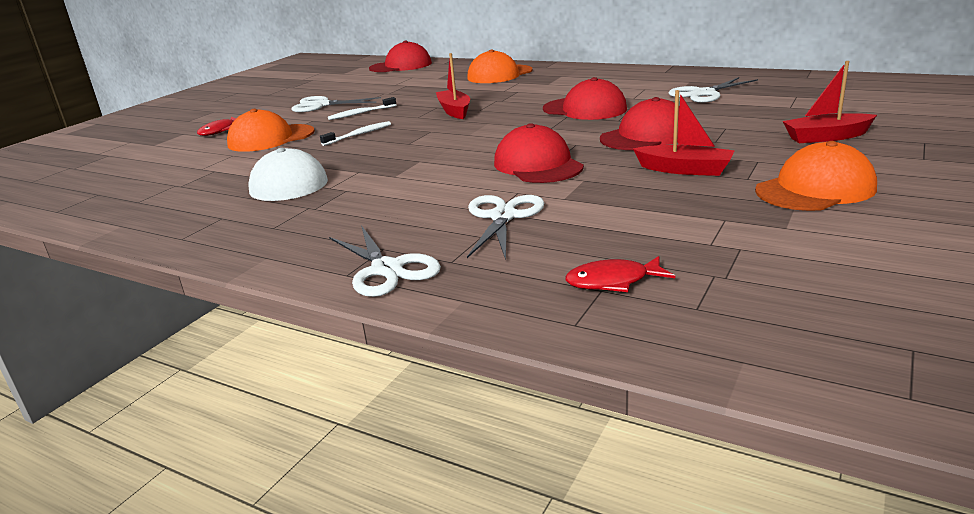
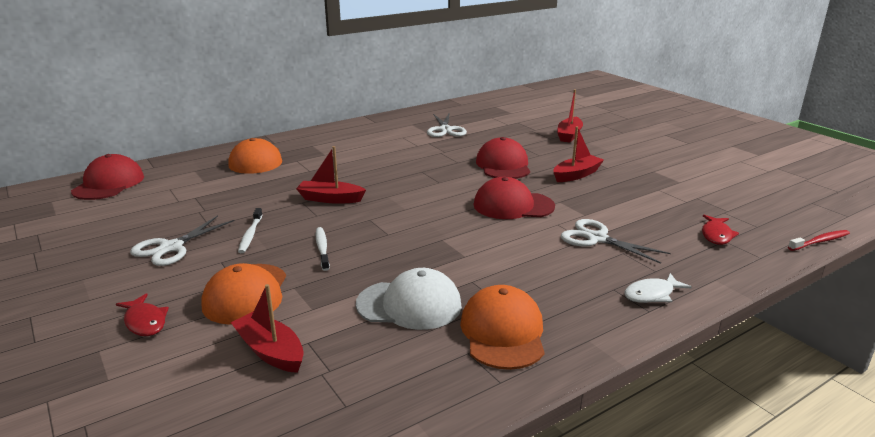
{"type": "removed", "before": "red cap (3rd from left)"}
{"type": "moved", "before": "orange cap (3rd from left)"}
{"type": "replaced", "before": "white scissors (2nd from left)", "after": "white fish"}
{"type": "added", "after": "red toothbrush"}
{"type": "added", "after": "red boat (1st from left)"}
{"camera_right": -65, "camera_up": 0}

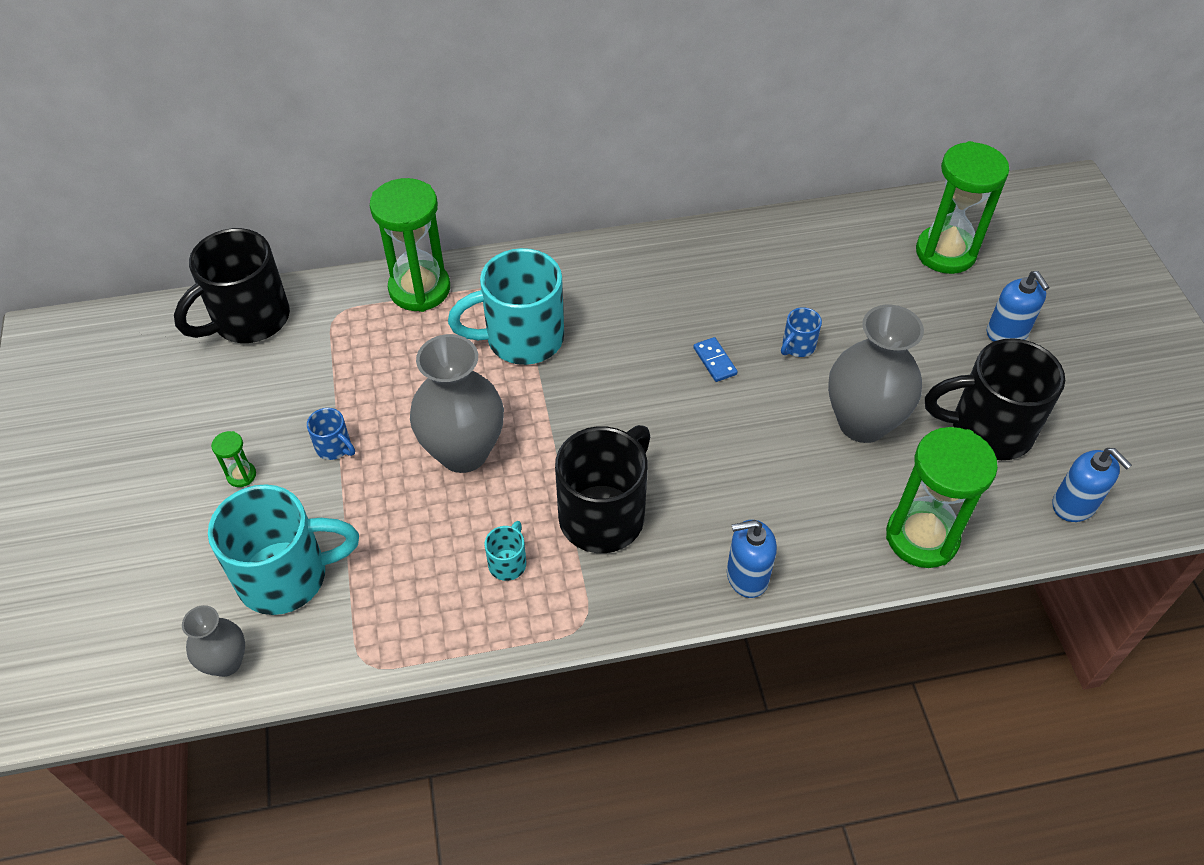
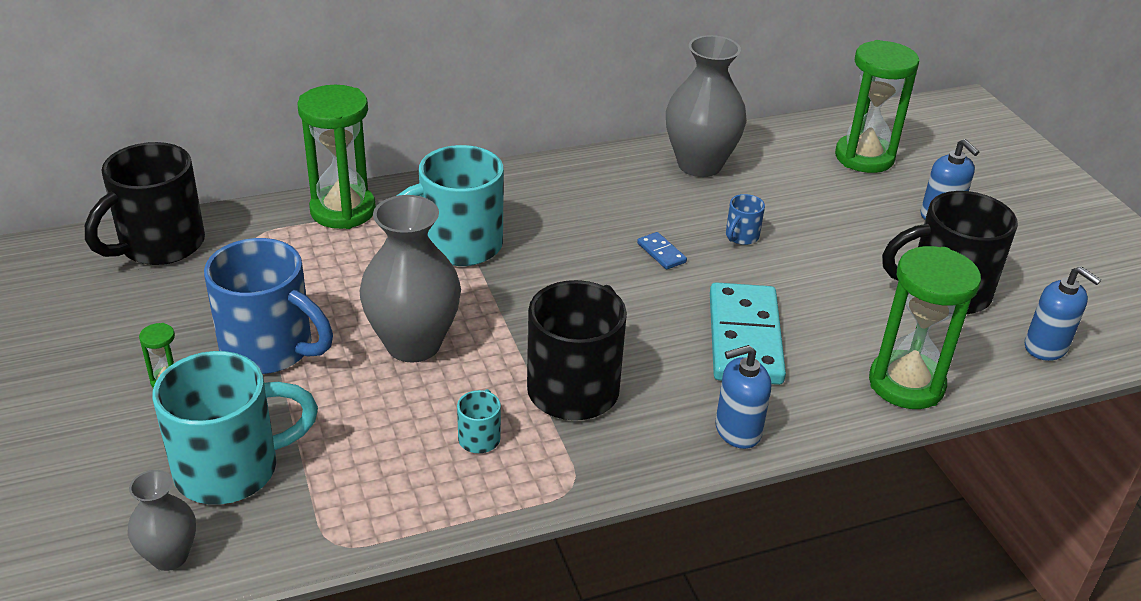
{"type": "moved", "before": "grey vase (3rd from left)"}
{"type": "resized", "before": "blue mug (1st from left)", "scale": 2.3}
{"type": "added", "after": "turquoise domino"}
{"camera_right": -10, "camera_up": -15}

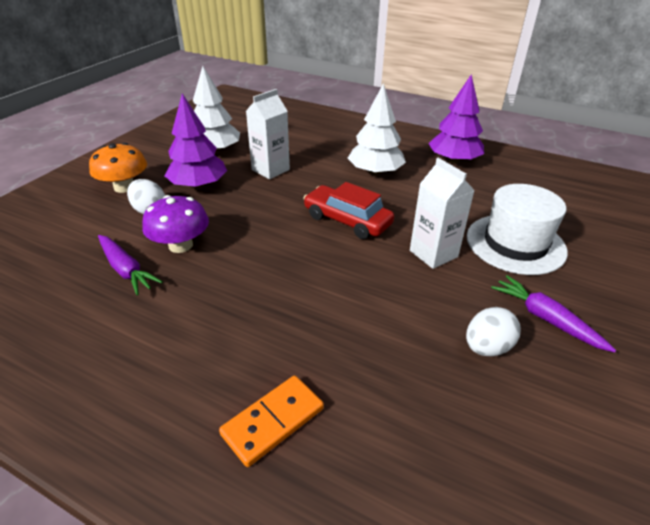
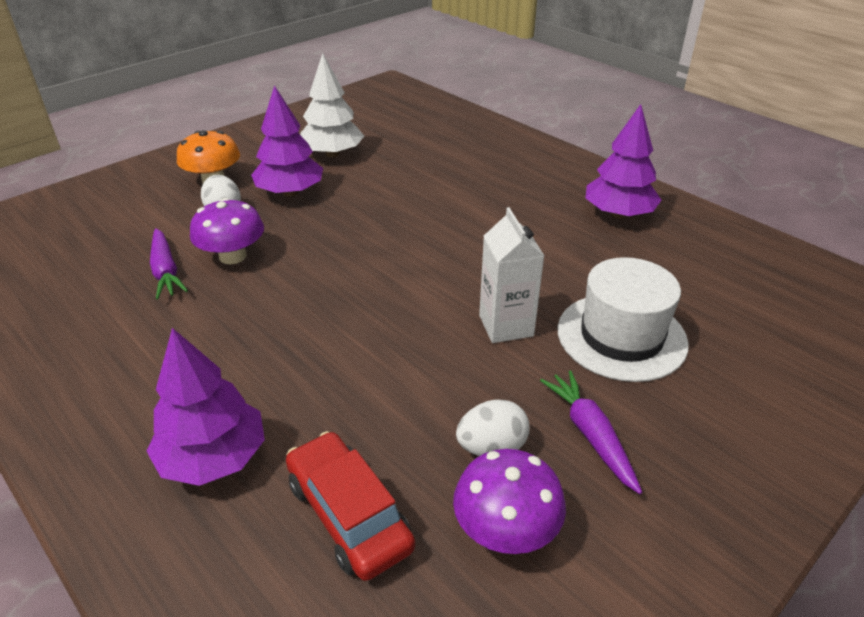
{"type": "removed", "before": "white tree (2nd from left)"}
{"type": "removed", "before": "white carton (1st from left)"}
{"type": "moved", "before": "red car"}
{"type": "replaced", "before": "orange domino", "after": "purple tree (1st from left)"}
{"type": "added", "after": "purple mushroom (2nd from left)"}
{"camera_right": 20, "camera_up": 0}

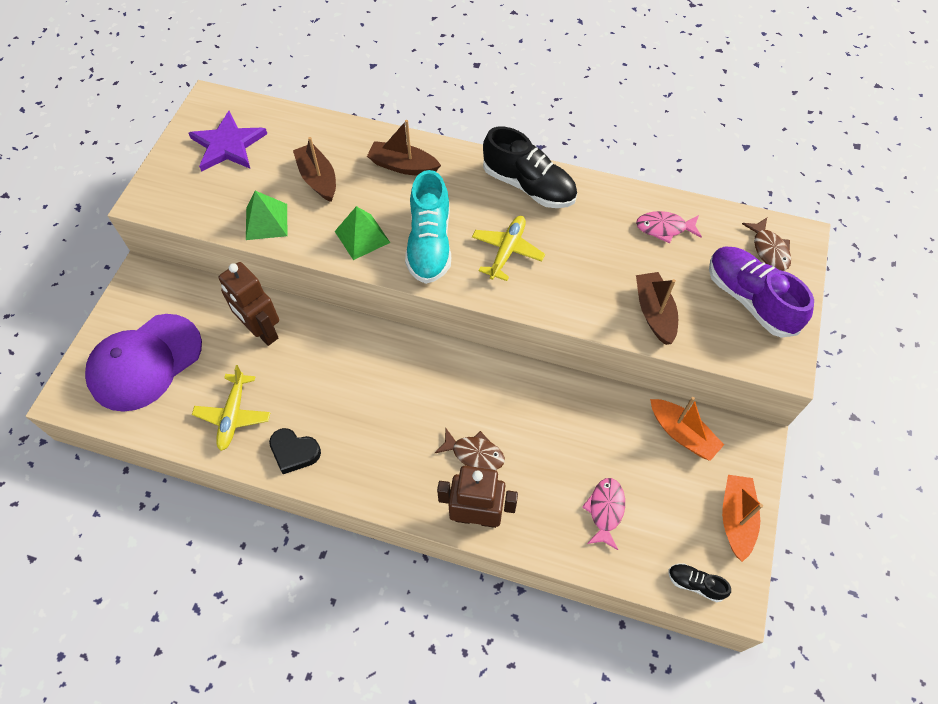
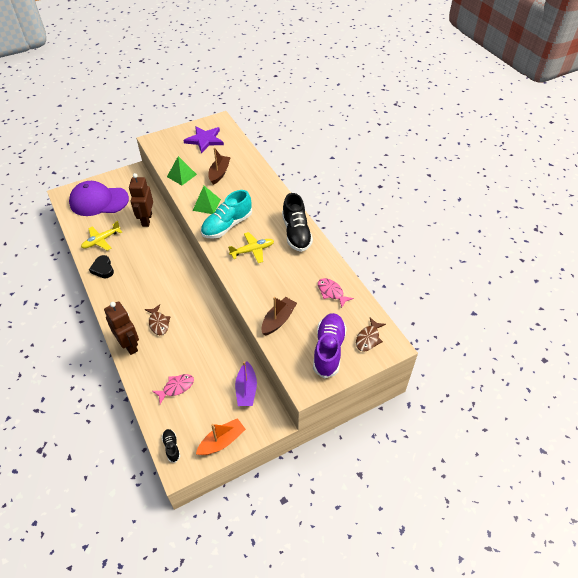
{"type": "removed", "before": "brown boat (2nd from left)"}
{"type": "recoloured", "before": "orange boat (1st from left)", "after": "purple boat"}
{"camera_right": 45, "camera_up": -10}

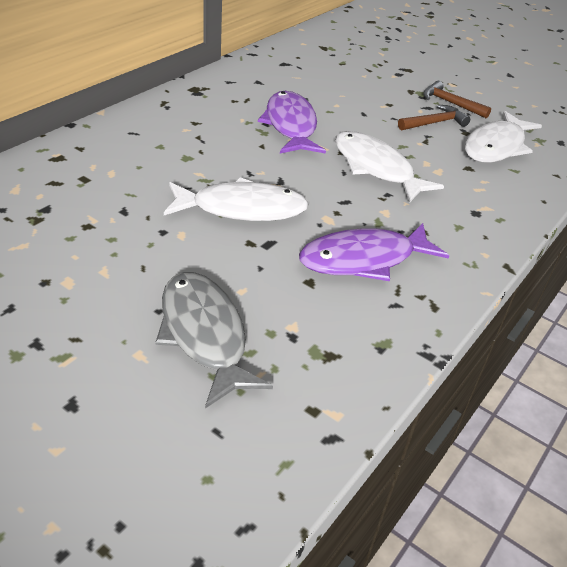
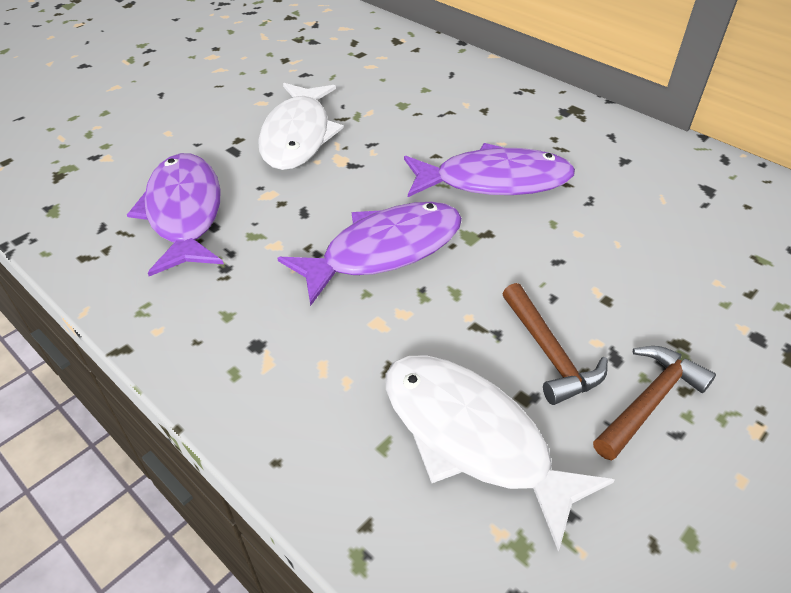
{"type": "recoloured", "before": "white fish (2nd from left)", "after": "purple fish (2nd from left)"}
{"type": "removed", "before": "grey fish"}
{"camera_right": 100, "camera_up": 5}

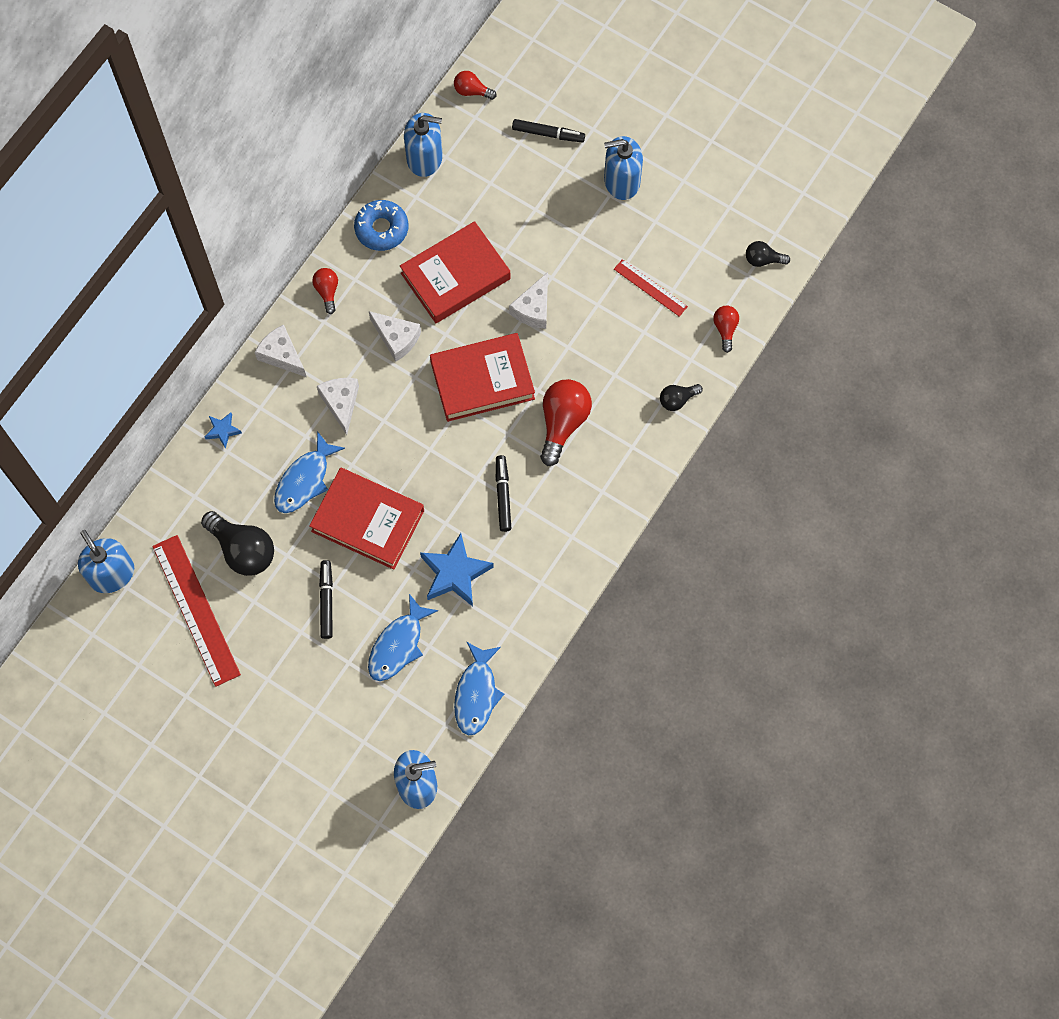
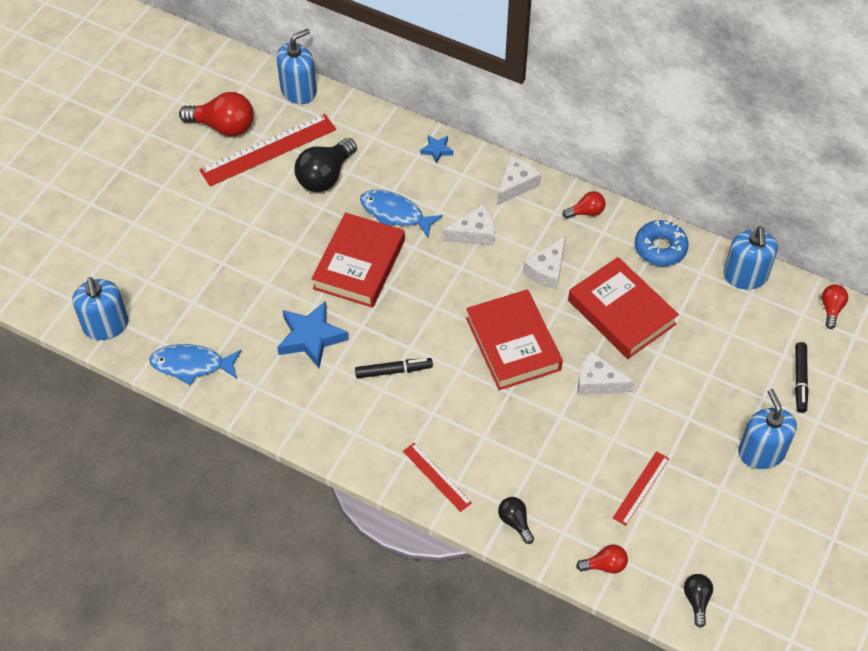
{"type": "moved", "before": "red light bulb (3rd from left in the first image)", "after": "red light bulb (1st from left)"}
{"type": "removed", "before": "black marker (1st from left)"}
{"type": "removed", "before": "blue fish (2nd from left)"}
{"type": "added", "after": "red ruler (2nd from left)"}
{"camera_right": 85, "camera_up": -15}

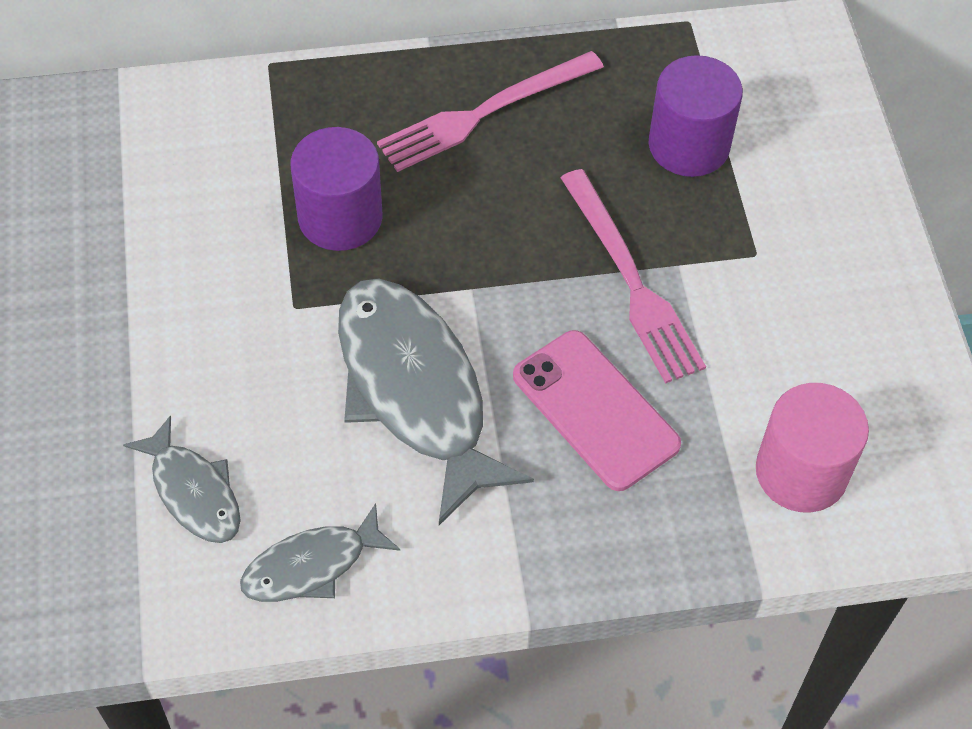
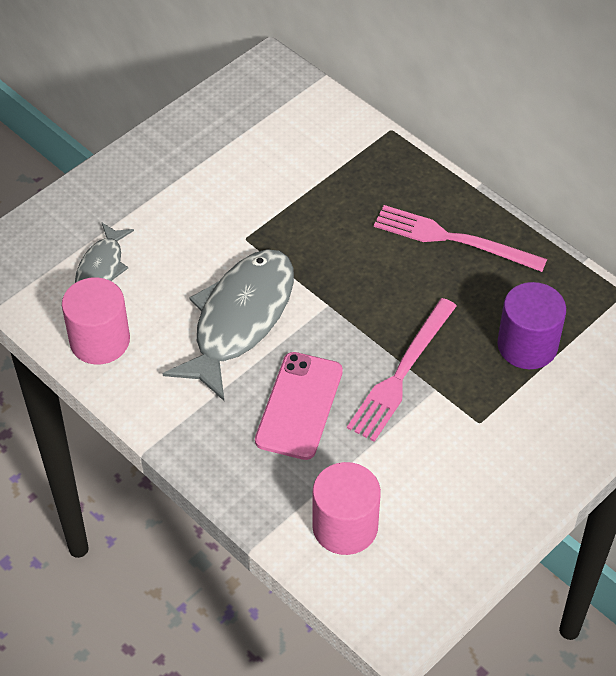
{"type": "removed", "before": "purple cylinder (1st from left)"}
{"type": "replaced", "before": "grey fish (2nd from left)", "after": "pink cylinder (1st from left)"}
{"camera_right": 55, "camera_up": -5}

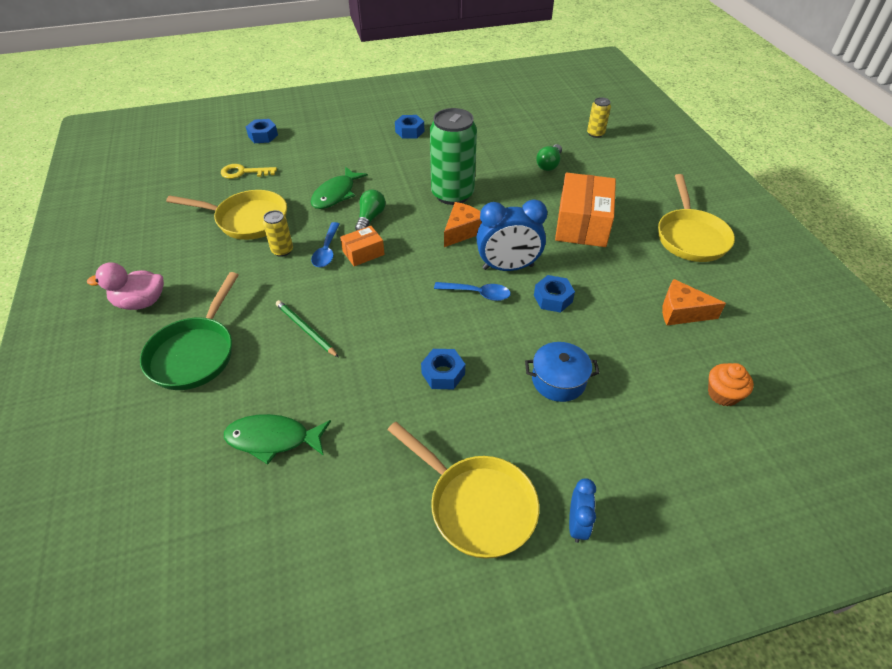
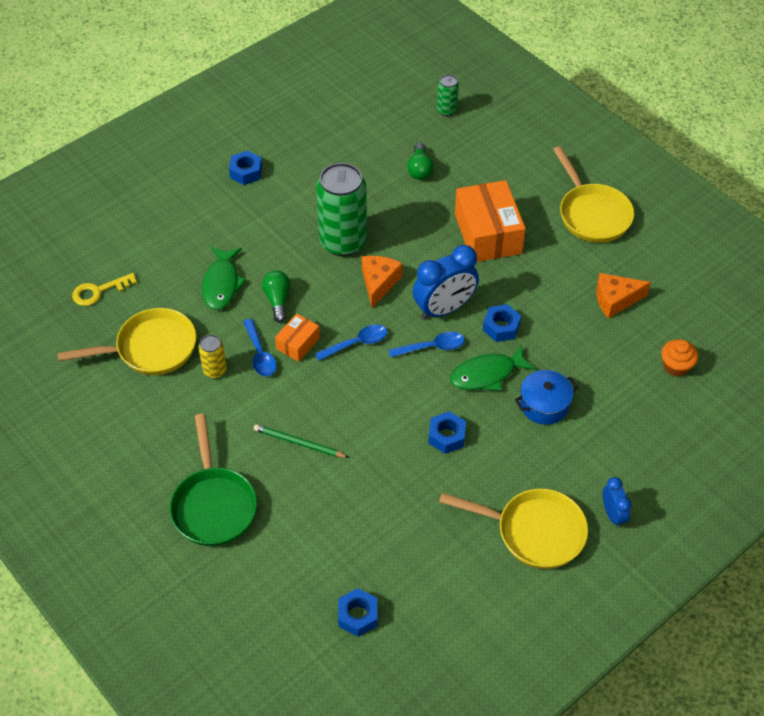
{"type": "recoloured", "before": "yellow can (2nd from left)", "after": "green can (2nd from left)"}
{"type": "moved", "before": "blue nut (1st from left in the first image)", "after": "blue nut (2nd from left)"}
{"type": "removed", "before": "pink duck"}
{"type": "moved", "before": "green fish (1st from left in the first image)", "after": "green fish (2nd from left)"}
{"type": "added", "after": "blue spoon (2nd from left)"}
{"camera_right": -25, "camera_up": 5}

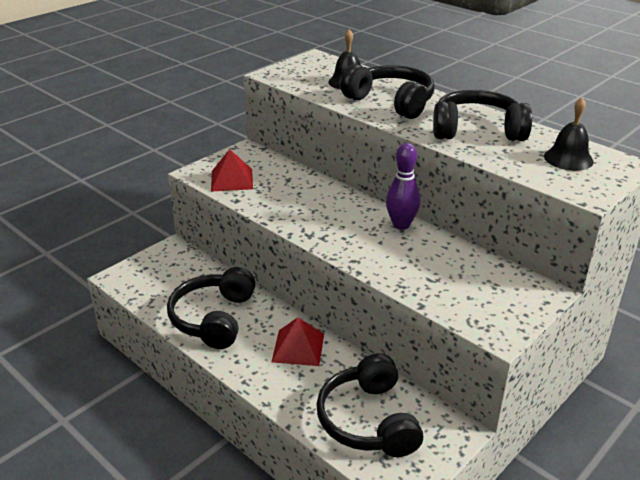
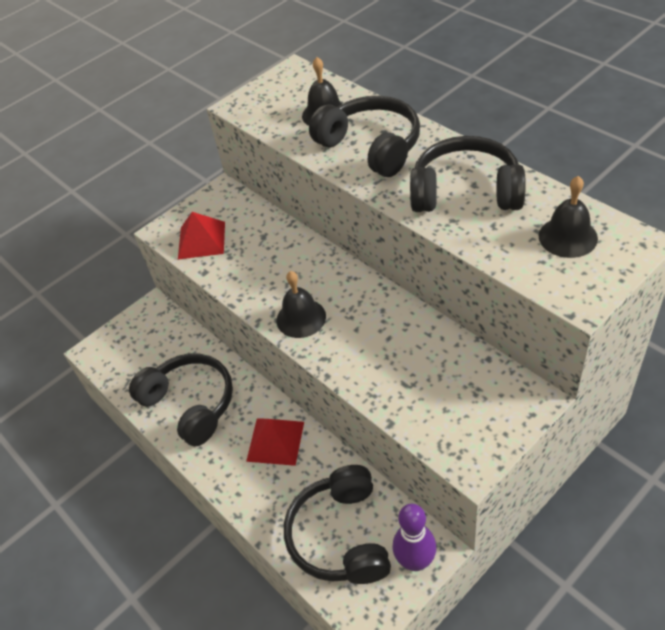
{"type": "moved", "before": "purple bowling pin"}
{"type": "turned", "before": "black headphones (1st from left)", "turn": 120}
{"type": "added", "after": "black bell (1st from left)"}
{"camera_right": 10, "camera_up": 15}

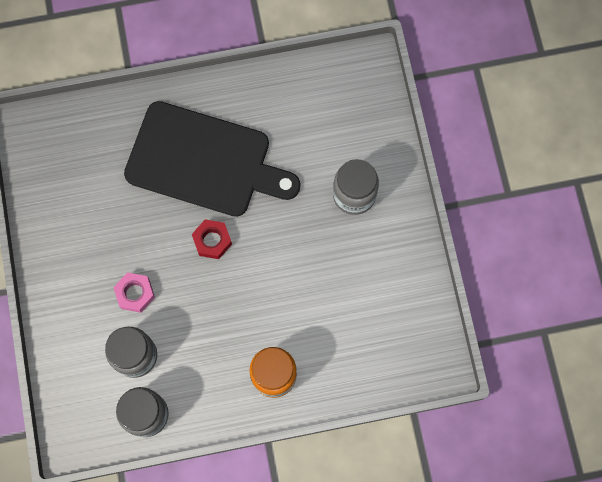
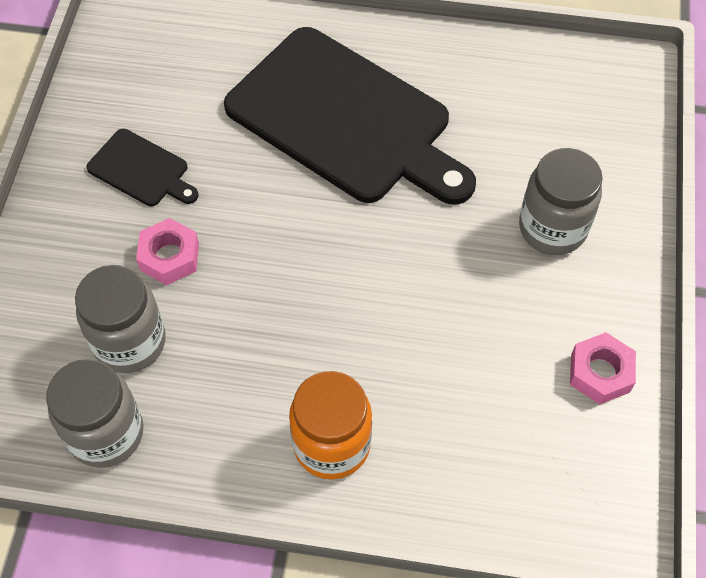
{"type": "removed", "before": "red nut"}
{"type": "added", "after": "black cutting board (1st from left)"}
{"type": "added", "after": "pink nut (2nd from left)"}
{"camera_right": 20, "camera_up": -15}

